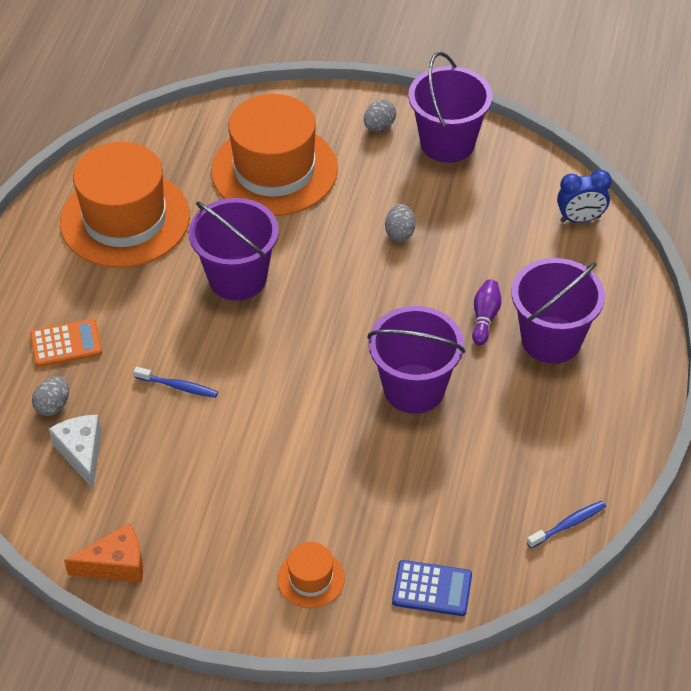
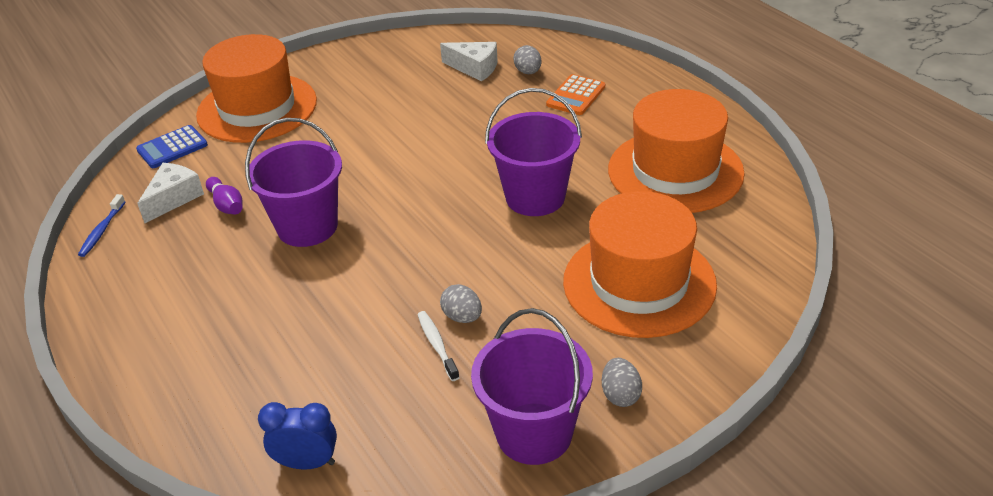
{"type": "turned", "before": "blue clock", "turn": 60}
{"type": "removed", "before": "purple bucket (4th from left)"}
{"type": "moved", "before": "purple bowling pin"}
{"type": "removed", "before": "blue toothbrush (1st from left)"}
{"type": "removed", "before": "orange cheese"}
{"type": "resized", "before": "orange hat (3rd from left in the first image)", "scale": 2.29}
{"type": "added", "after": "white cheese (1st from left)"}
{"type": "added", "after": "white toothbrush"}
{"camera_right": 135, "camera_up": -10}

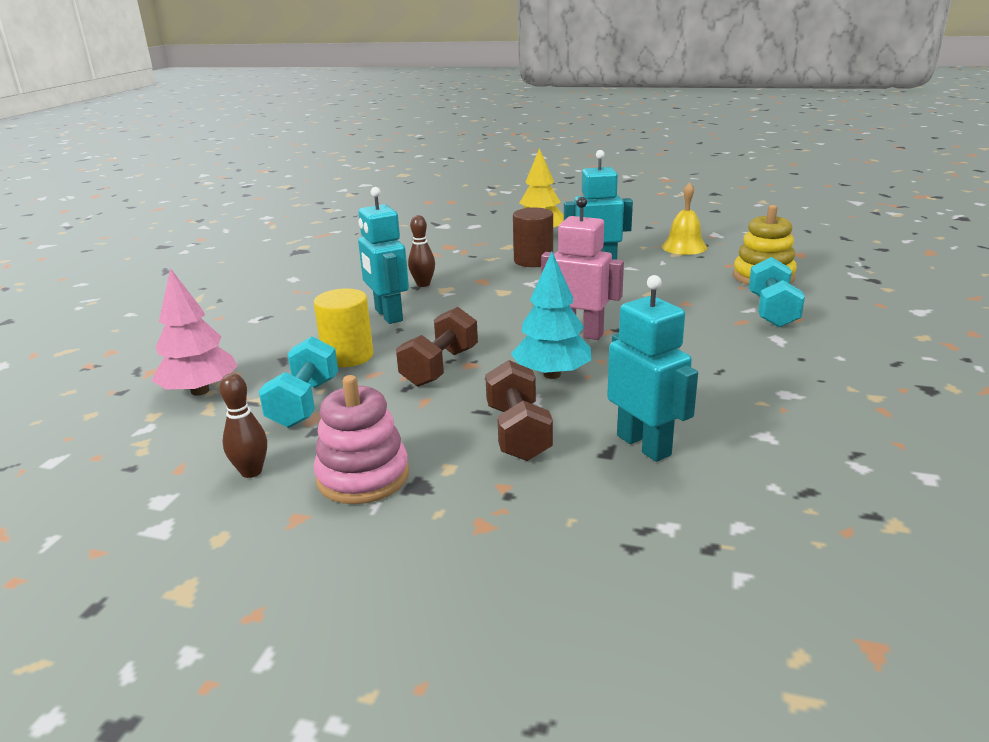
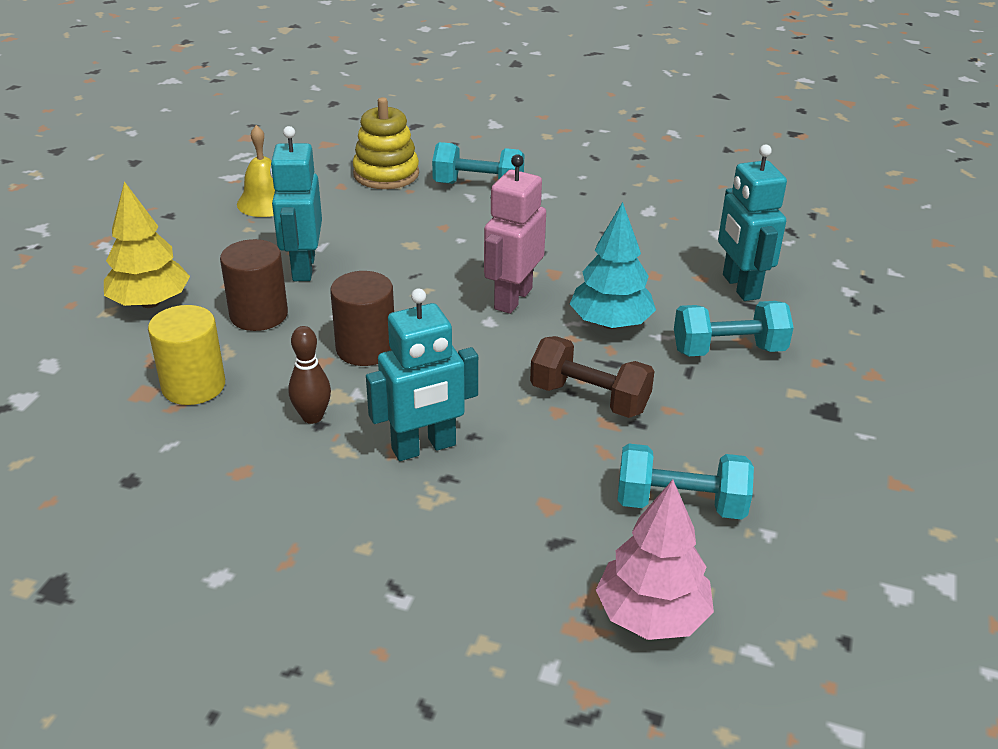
{"type": "turned", "before": "turquoise robot (3rd from left)", "turn": -75}
{"type": "moved", "before": "yellow cylinder"}
{"type": "recoloured", "before": "brown dumbbell (2nd from left)", "after": "turquoise dumbbell (3rd from left)"}
{"type": "removed", "before": "brown bowling pin (1st from left)"}
{"type": "removed", "before": "pink stacking toy"}
{"type": "added", "after": "brown cylinder (2nd from left)"}
{"camera_right": -90, "camera_up": 10}

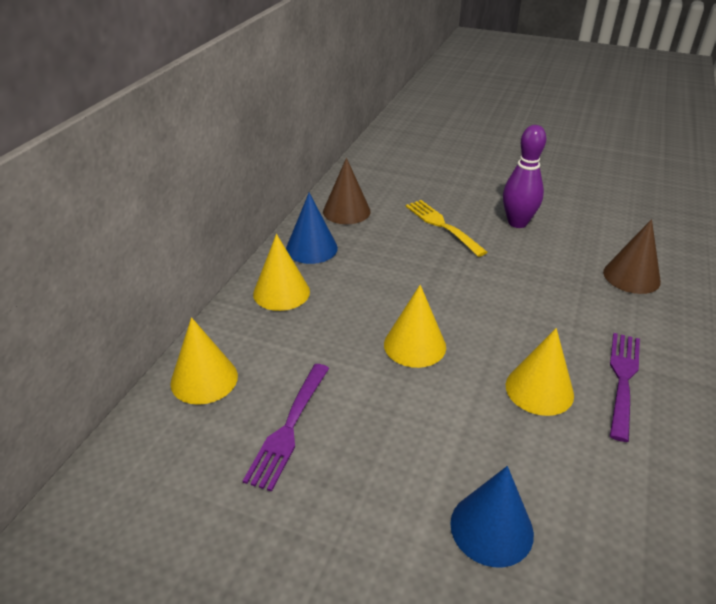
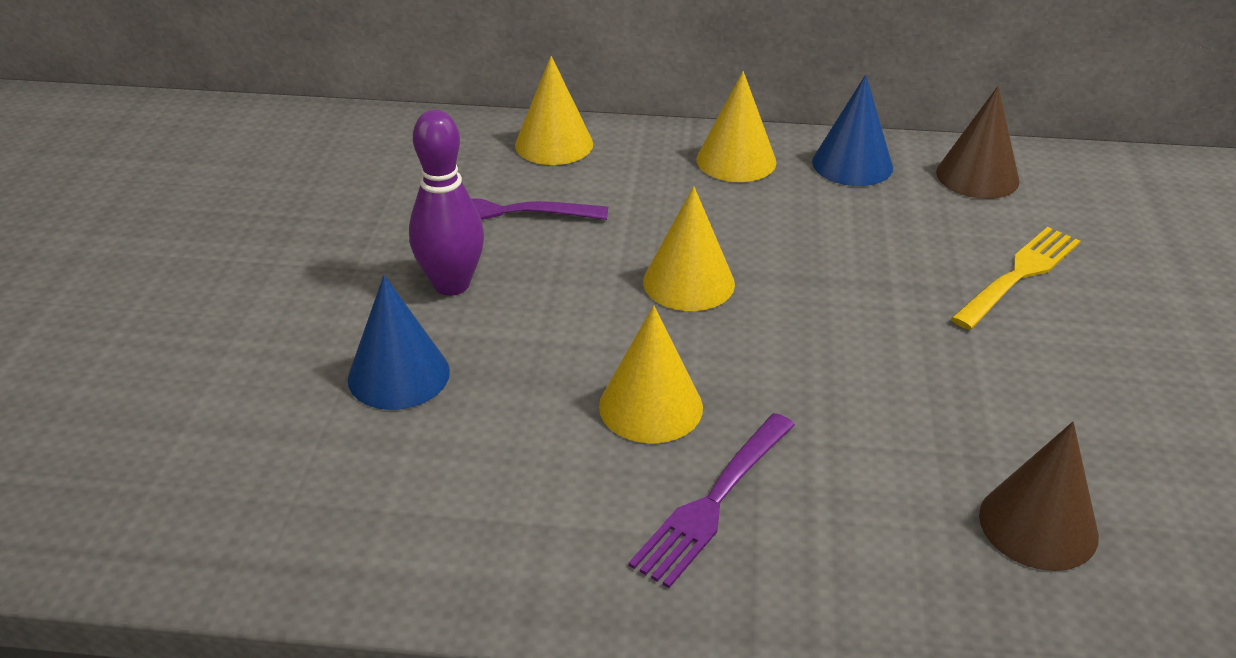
{"type": "moved", "before": "purple bowling pin"}
{"type": "turned", "before": "purple fork (2nd from left)", "turn": 120}
{"camera_right": 75, "camera_up": 0}

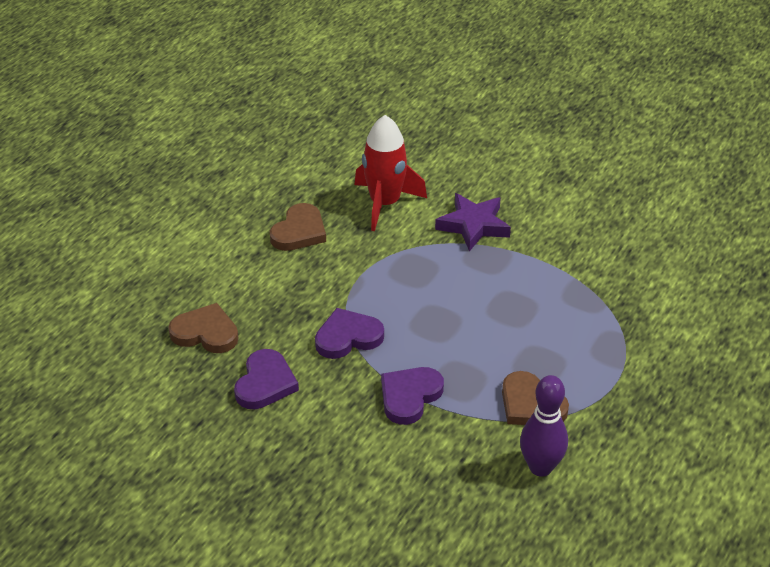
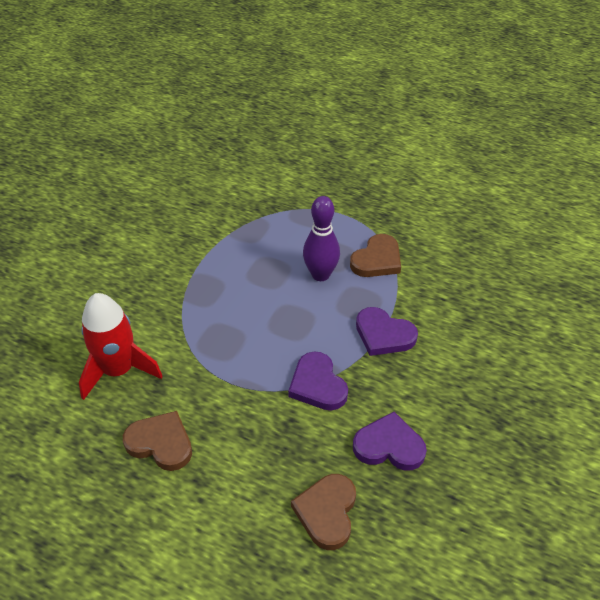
{"type": "removed", "before": "purple star"}
{"type": "moved", "before": "purple bowling pin"}
{"camera_right": -95, "camera_up": 5}

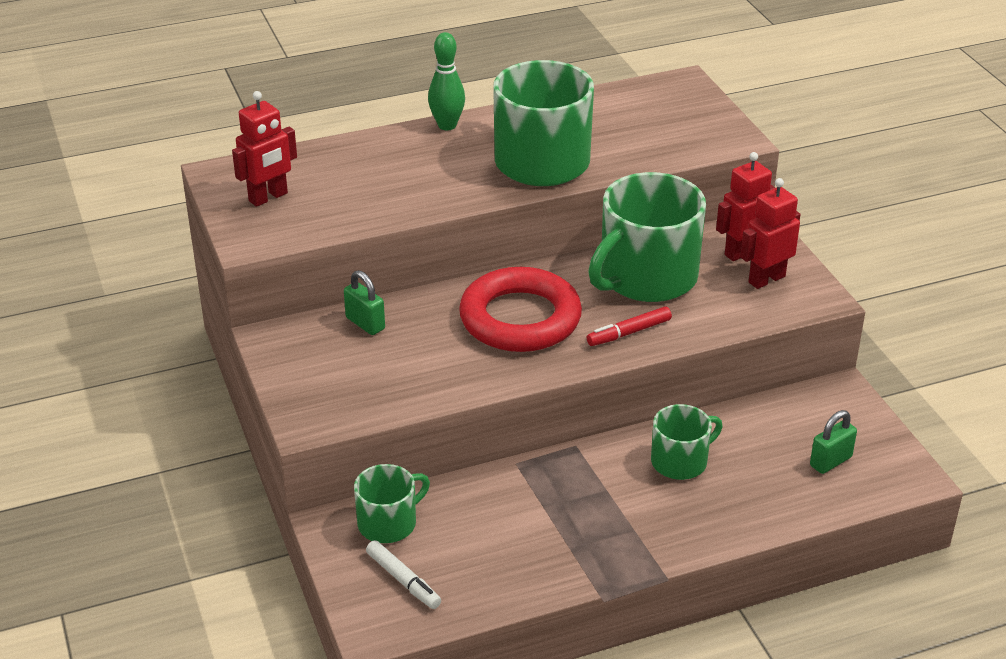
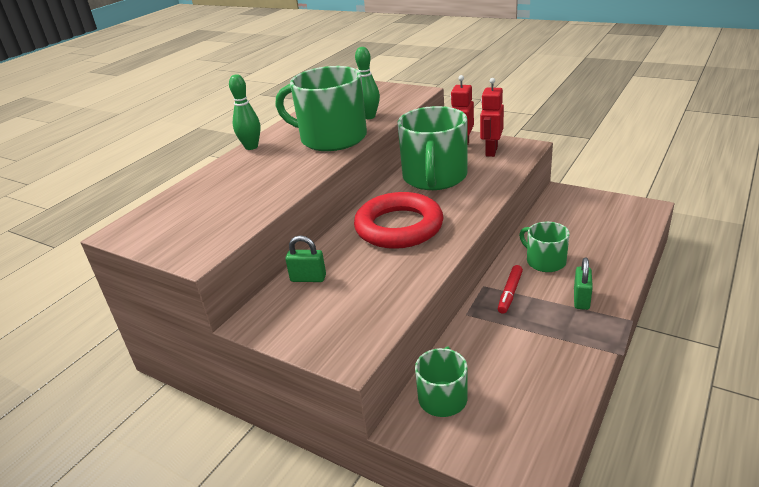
{"type": "removed", "before": "red robot (1st from left)"}
{"type": "moved", "before": "red marker"}
{"type": "turned", "before": "green mug (4th from left)", "turn": -60}
{"type": "moved", "before": "green padlock (2nd from left)"}
{"type": "removed", "before": "white marker"}
{"type": "added", "after": "green bowling pin (2nd from left)"}
{"camera_right": -35, "camera_up": -5}

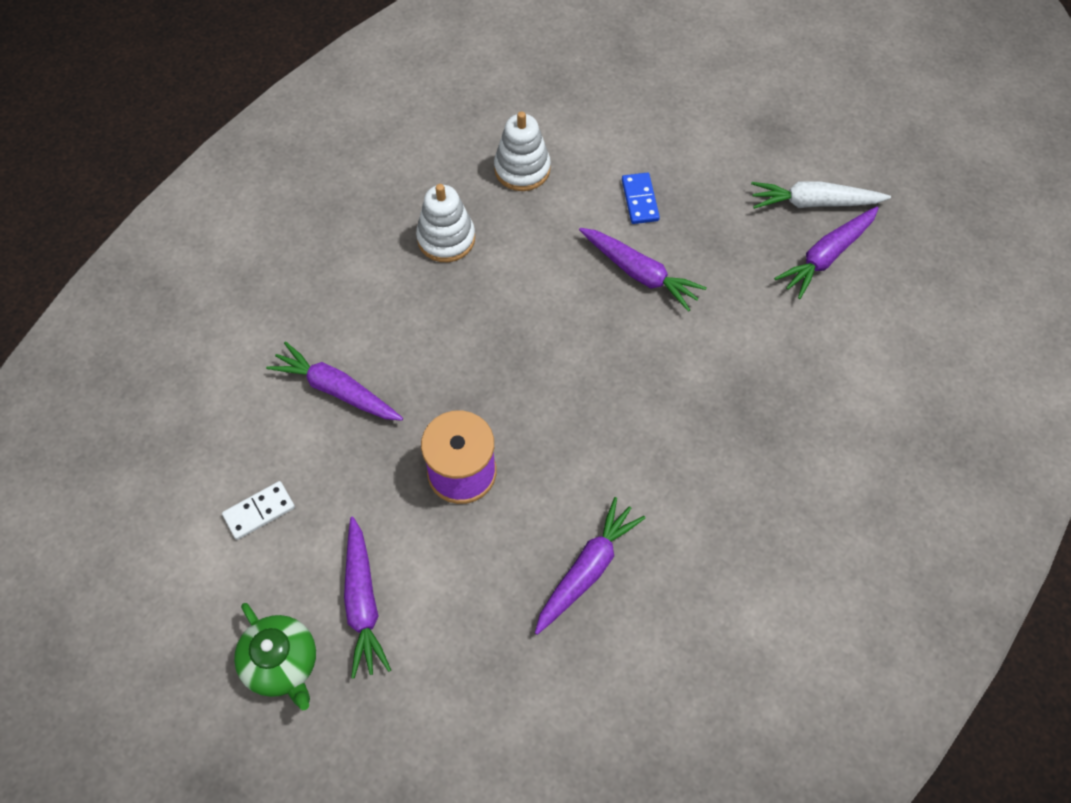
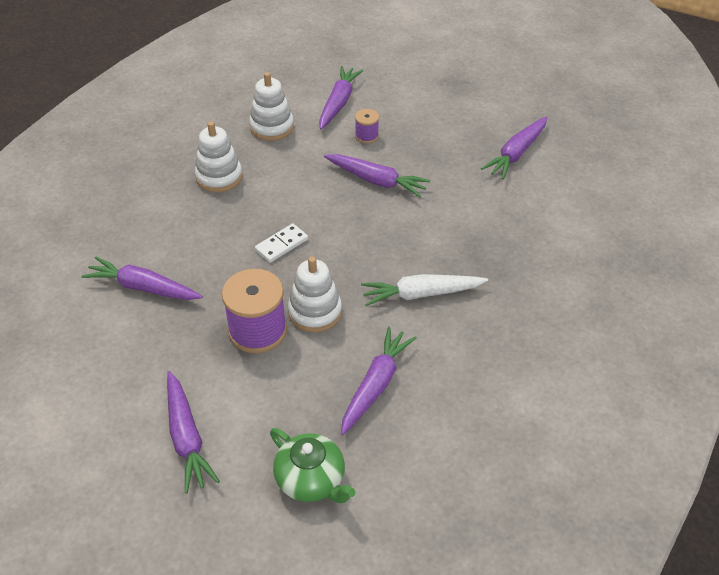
{"type": "replaced", "before": "blue domino", "after": "purple spool (2nd from left)"}
{"type": "moved", "before": "white carrot"}
{"type": "moved", "before": "white domino"}
{"type": "moved", "before": "green teapot"}
{"type": "added", "after": "purple carrot (3rd from left)"}
{"type": "added", "after": "white stacking toy (3rd from left)"}
{"camera_right": -10, "camera_up": -15}

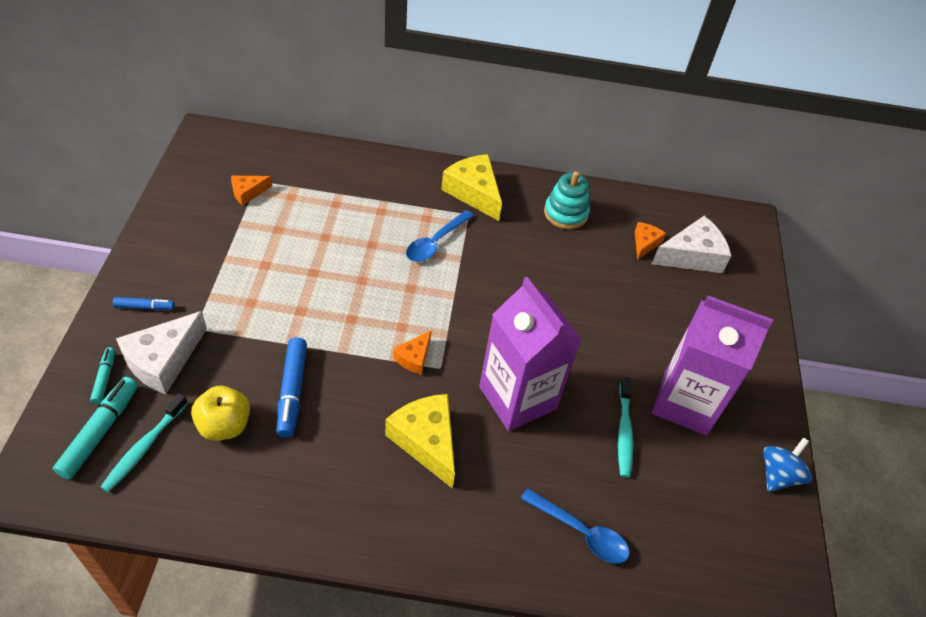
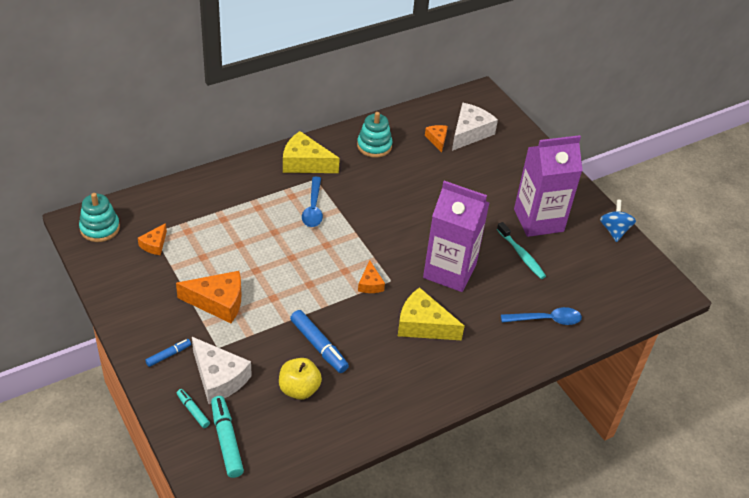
{"type": "turned", "before": "white cheese (1st from left)", "turn": -45}
{"type": "removed", "before": "turquoise toothbrush (1st from left)"}
{"type": "added", "after": "turquoise stacking toy (1st from left)"}
{"type": "added", "after": "orange cheese (2nd from left)"}
{"camera_right": -35, "camera_up": -5}

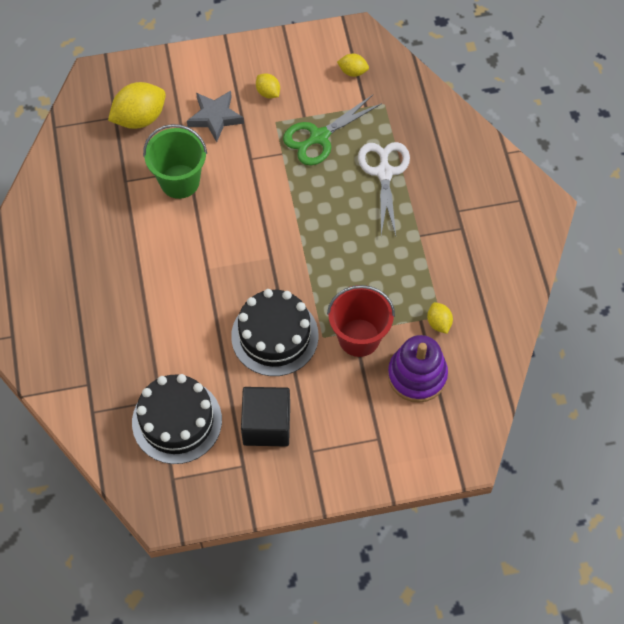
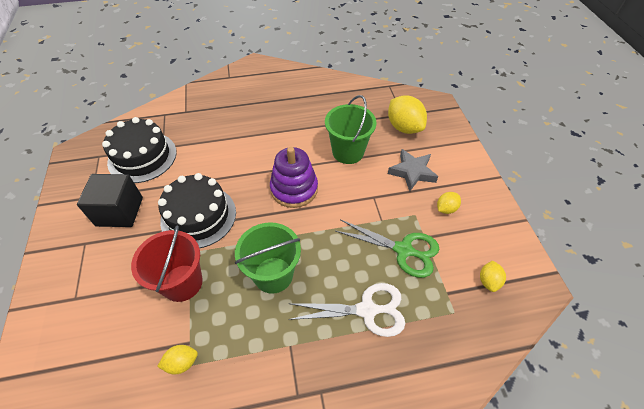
{"type": "turned", "before": "green scissors", "turn": 150}
{"type": "moved", "before": "purple stacking toy"}
{"type": "added", "after": "green bucket (1st from left)"}
{"camera_right": 90, "camera_up": -10}

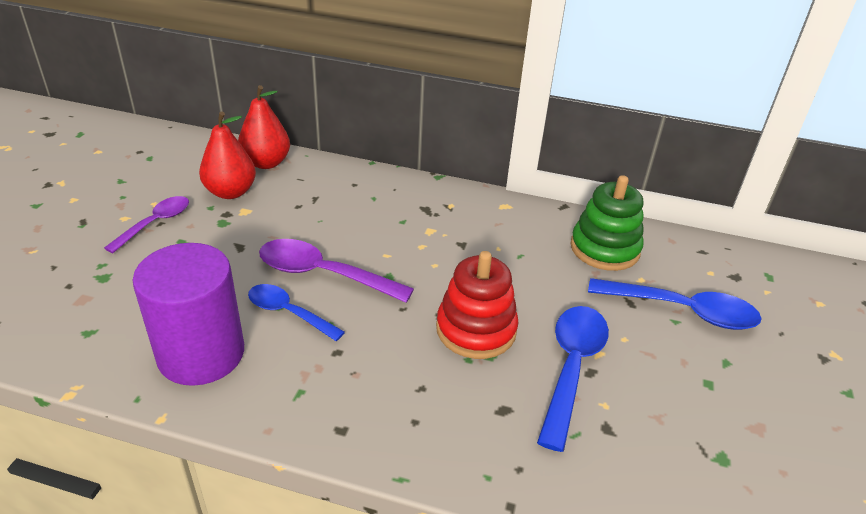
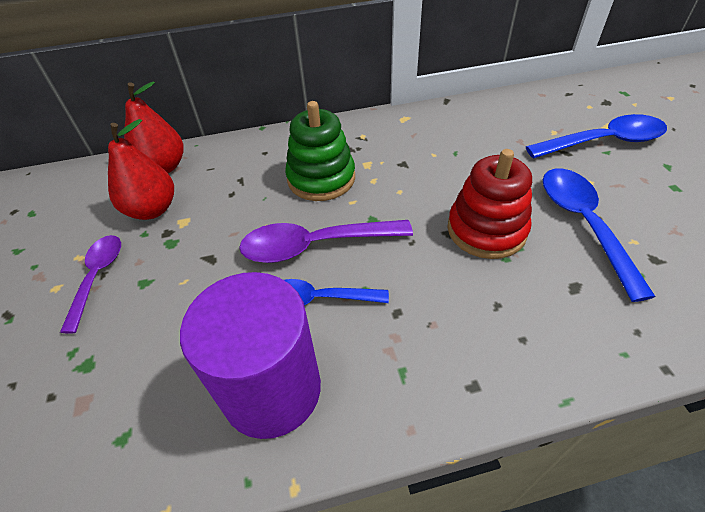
{"type": "moved", "before": "green stacking toy"}
{"camera_right": -25, "camera_up": 10}

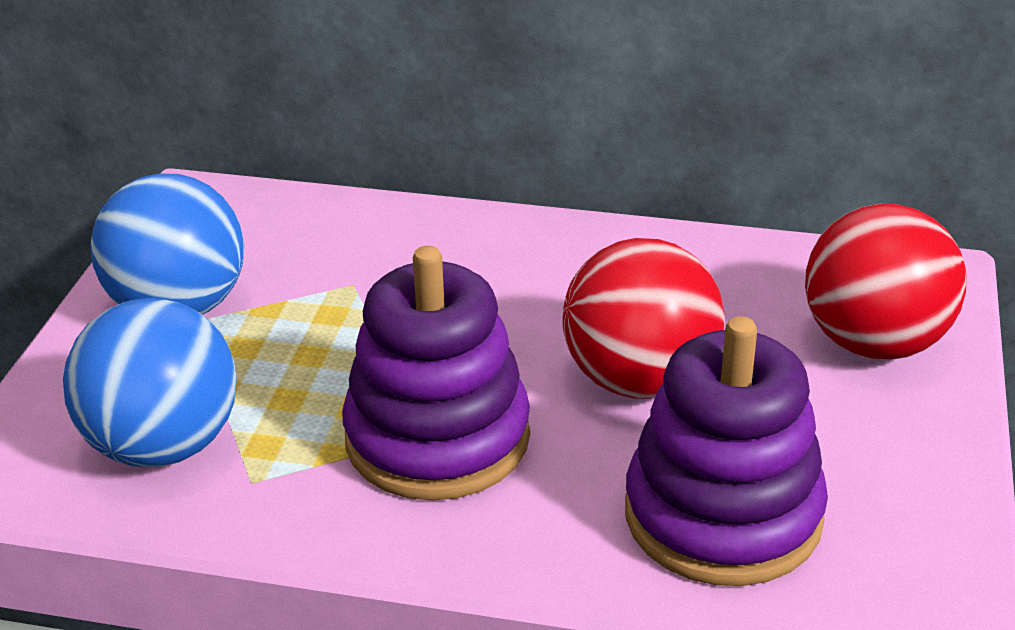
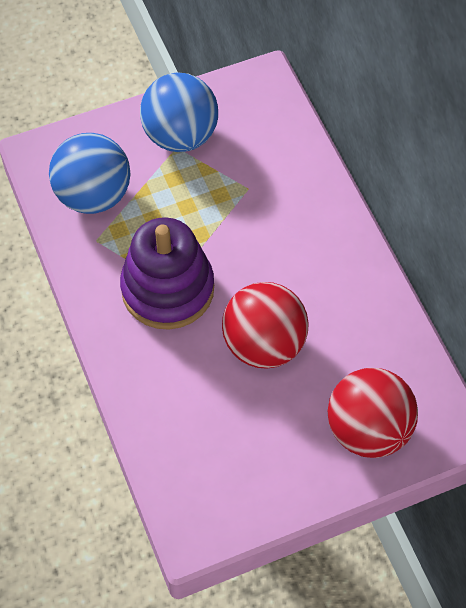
{"type": "removed", "before": "purple stacking toy (2nd from left)"}
{"camera_right": 55, "camera_up": 25}

